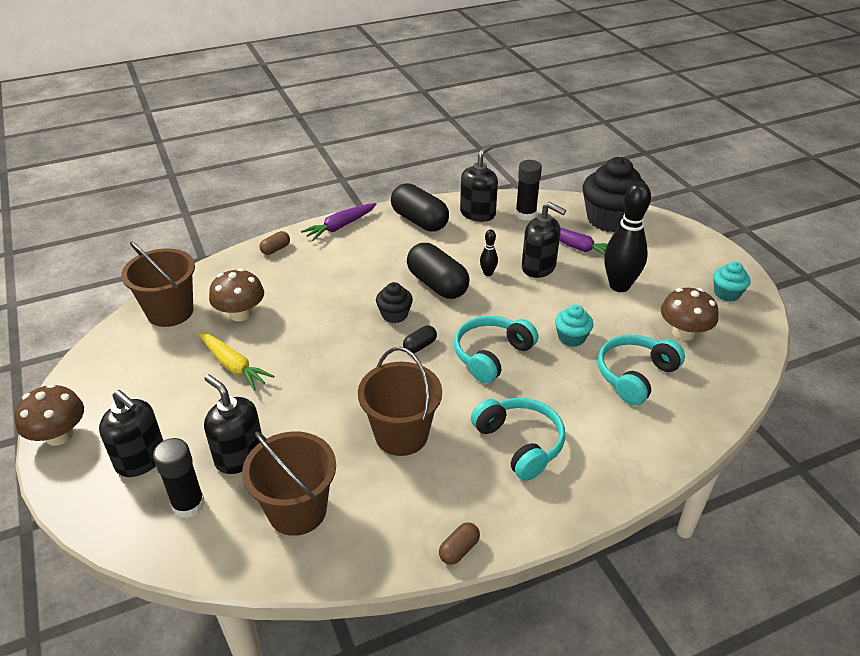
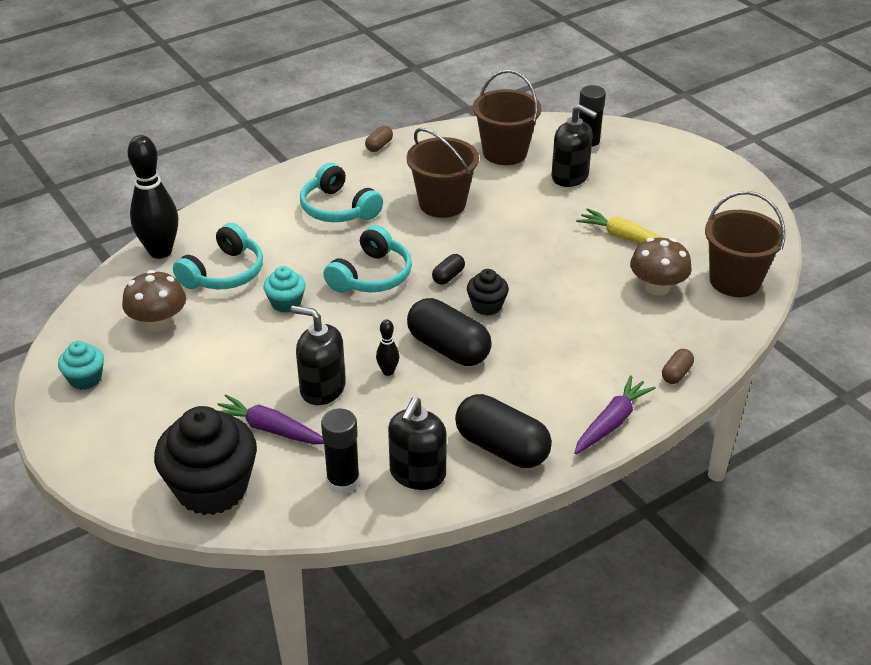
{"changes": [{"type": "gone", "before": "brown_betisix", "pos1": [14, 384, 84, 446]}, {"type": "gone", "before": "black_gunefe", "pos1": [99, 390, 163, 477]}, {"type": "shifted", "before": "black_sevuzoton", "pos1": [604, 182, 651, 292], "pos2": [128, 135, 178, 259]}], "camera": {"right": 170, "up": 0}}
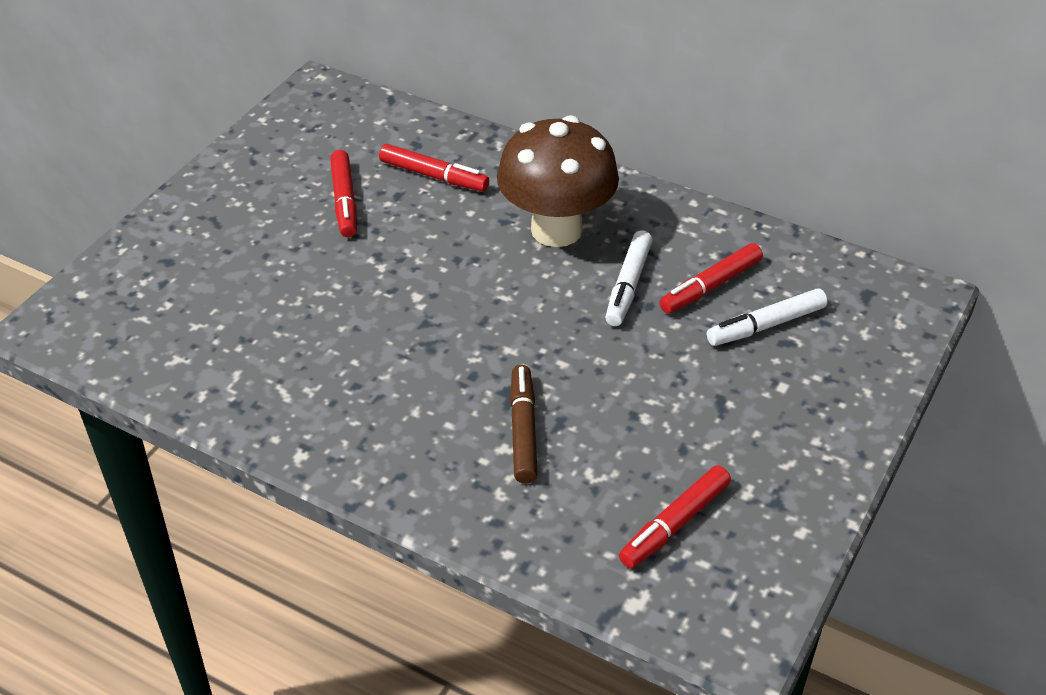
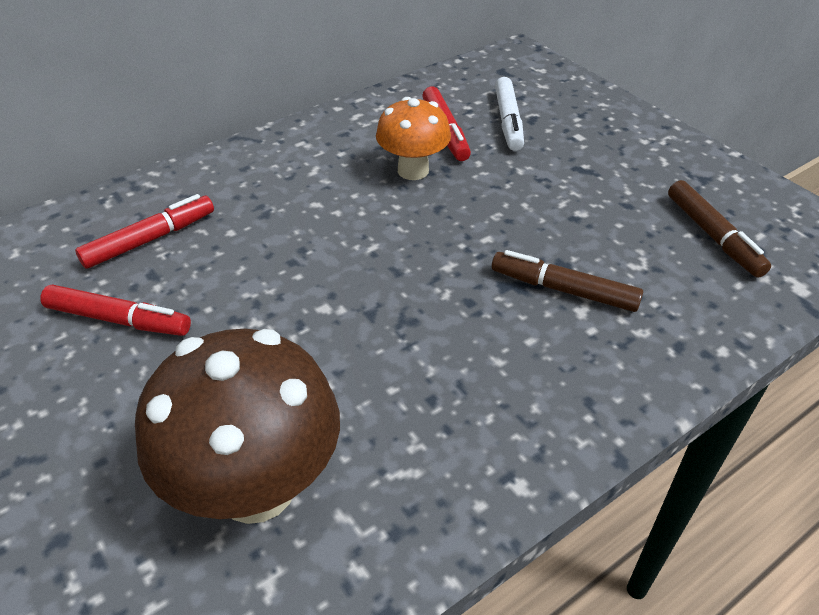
{"changes": [{"type": "shifted", "before": "brown_betisix", "pos1": [497, 115, 619, 247], "pos2": [135, 329, 340, 524]}, {"type": "swapped", "before": "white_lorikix", "after": "orange_betisix", "pos1": [605, 230, 653, 326], "pos2": [376, 97, 451, 180]}, {"type": "repainted", "before": "red_lorikix", "after": "brown_lorikix", "pos1": [619, 465, 731, 568], "pos2": [668, 180, 771, 278]}], "camera": {"right": -65, "up": 0}}
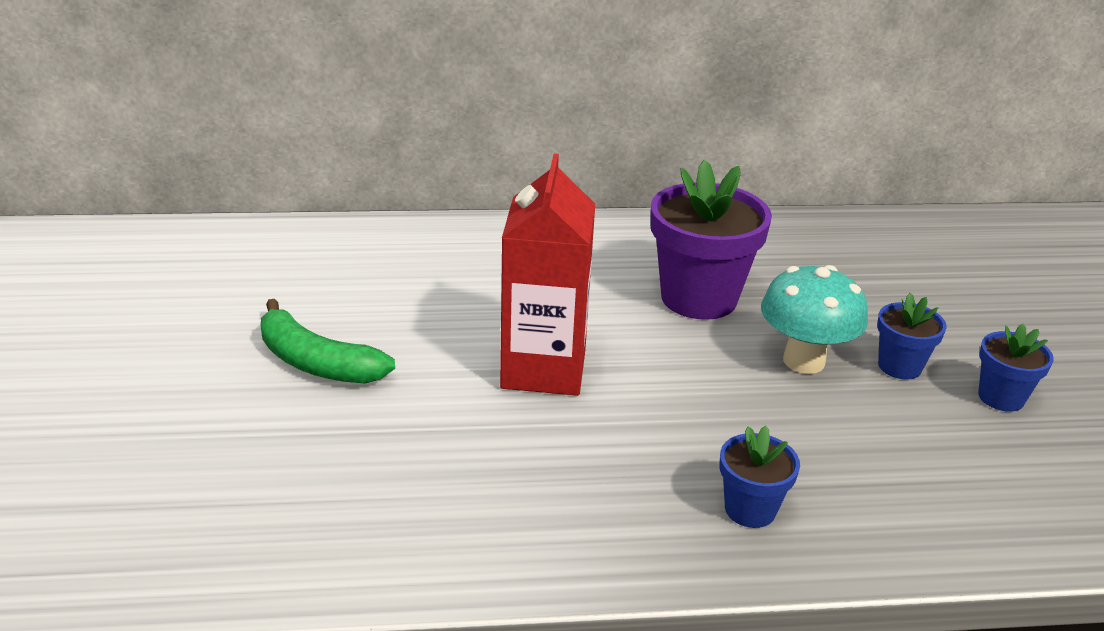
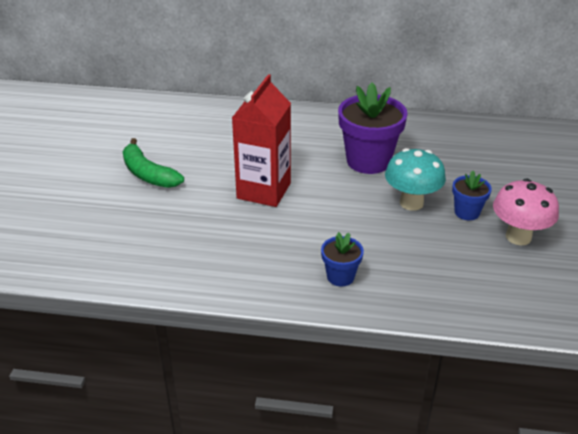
{"changes": [{"type": "swapped", "before": "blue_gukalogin", "after": "pink_betisix", "pos1": [978, 324, 1054, 412], "pos2": [493, 179, 559, 245]}], "camera": {"right": 15, "up": 5}}
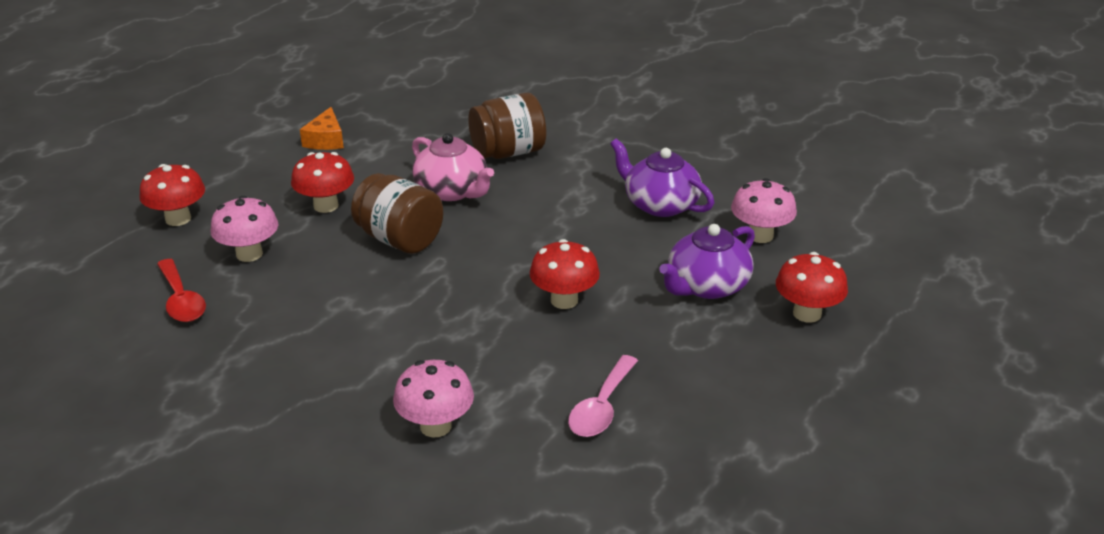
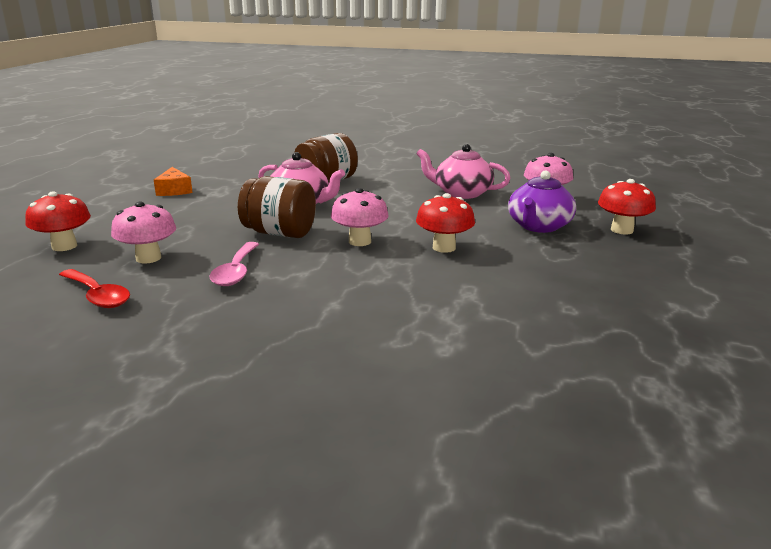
{"changes": [{"type": "gone", "before": "red_betisix", "pos1": [291, 152, 354, 213]}, {"type": "shifted", "before": "pink_betisix", "pos1": [393, 360, 474, 437], "pos2": [331, 188, 389, 246]}, {"type": "shifted", "before": "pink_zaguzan", "pos1": [568, 355, 638, 437], "pos2": [210, 242, 259, 286]}, {"type": "repainted", "before": "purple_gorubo", "after": "pink_gorubo", "pos1": [610, 138, 714, 217], "pos2": [416, 144, 511, 199]}], "camera": {"right": -20, "up": -10}}
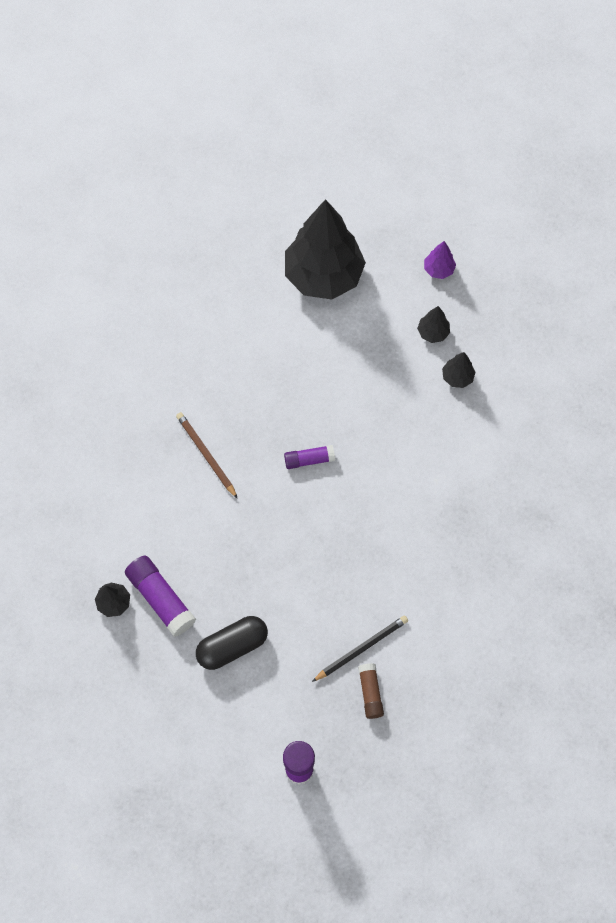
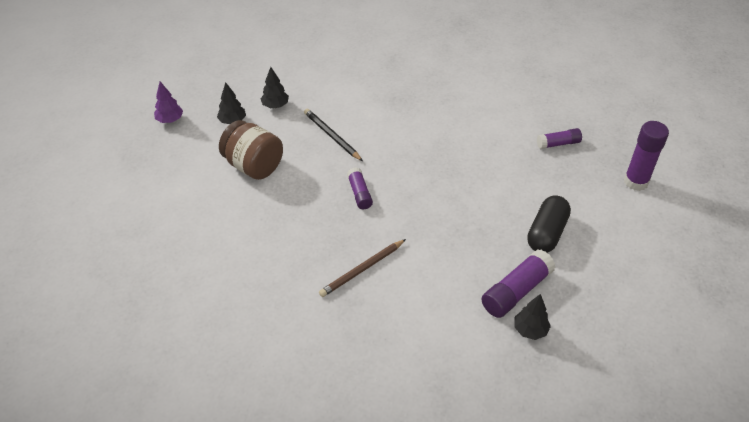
{"changes": [{"type": "rotated", "before": "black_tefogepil", "pos1": [196, 616, 268, 670], "pos2": [527, 196, 571, 253], "turn": 60}, {"type": "gone", "before": "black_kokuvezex", "pos1": [285, 199, 366, 299]}, {"type": "shifted", "before": "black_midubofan", "pos1": [312, 616, 408, 682], "pos2": [304, 109, 363, 161]}, {"type": "repainted", "before": "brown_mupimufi", "after": "purple_mupimufi", "pos1": [358, 663, 384, 719], "pos2": [537, 128, 582, 149]}, {"type": "new", "after": "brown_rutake", "pos2": [219, 120, 283, 180]}], "camera": {"right": -95, "up": -20}}
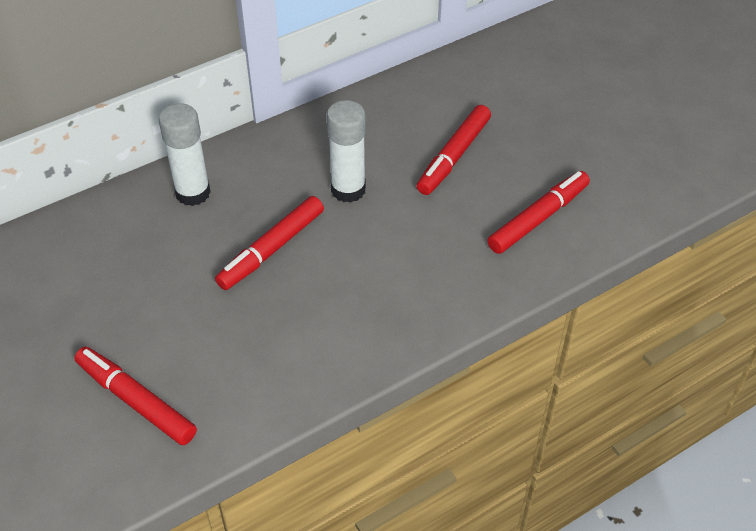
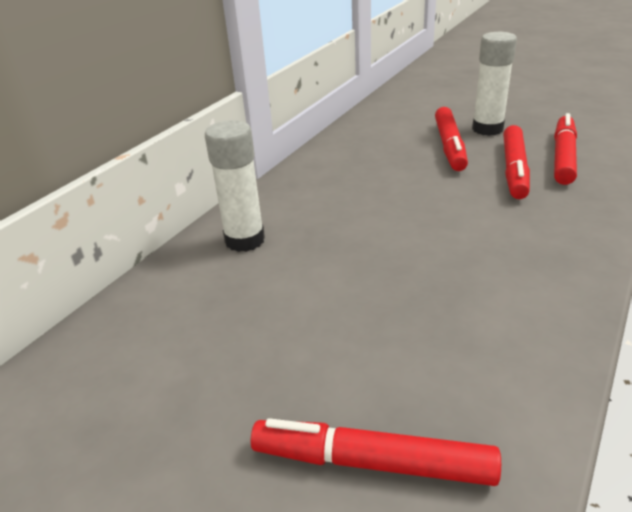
{"changes": [{"type": "shifted", "before": "red_lorikix", "pos1": [215, 196, 324, 290], "pos2": [503, 125, 530, 199]}, {"type": "shifted", "before": "white_mupimufi", "pos1": [327, 100, 366, 203], "pos2": [472, 32, 517, 136]}], "camera": {"right": -25, "up": -15}}
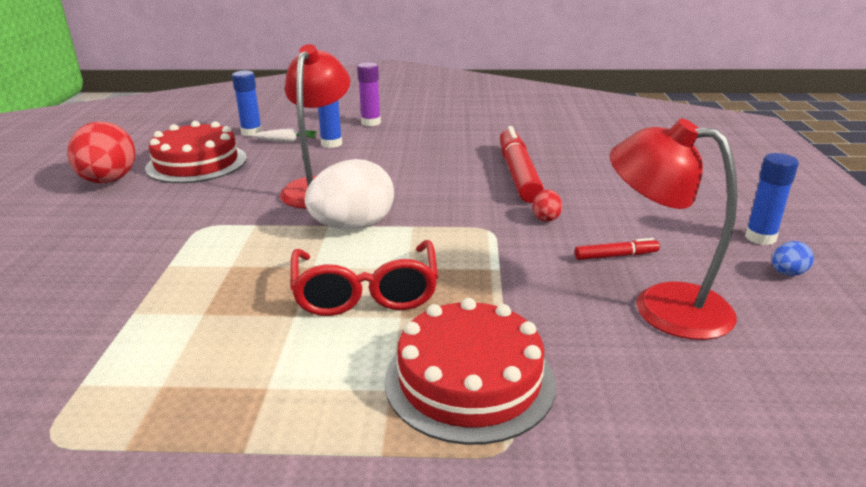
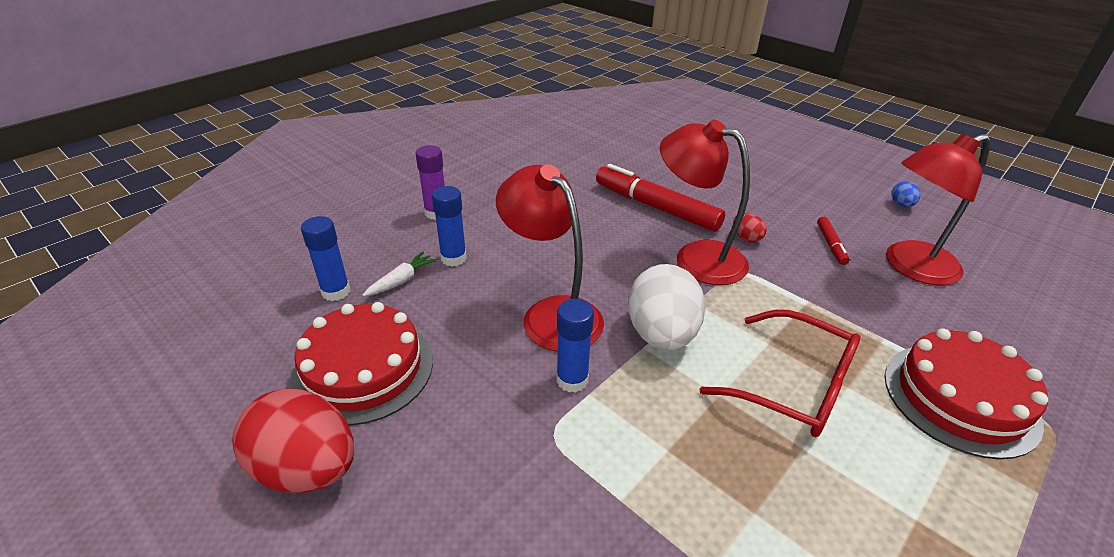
{"changes": [{"type": "rotated", "before": "red_lorikix", "pos1": [575, 238, 660, 260], "pos2": [817, 217, 849, 265], "turn": 150}, {"type": "shifted", "before": "blue_mupimufi", "pos1": [745, 153, 799, 245], "pos2": [556, 299, 594, 393]}, {"type": "new", "after": "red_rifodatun", "pos2": [660, 120, 750, 285]}], "camera": {"right": -50, "up": 10}}
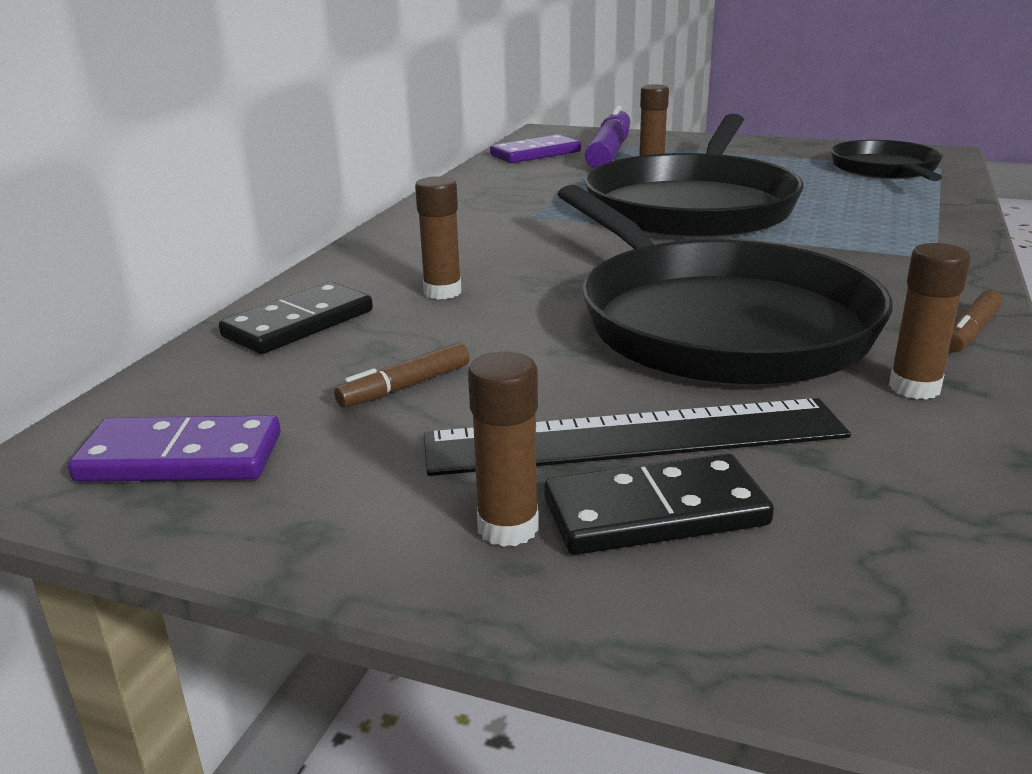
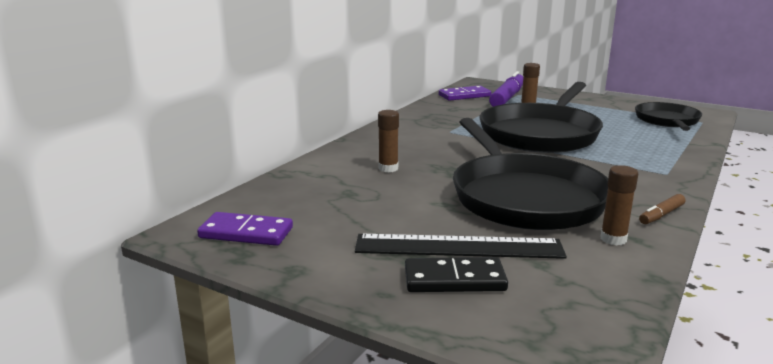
{"changes": [{"type": "gone", "before": "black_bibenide", "pos1": [219, 282, 373, 354]}, {"type": "gone", "before": "brown_lorikix", "pos1": [334, 342, 470, 408]}, {"type": "gone", "before": "brown_mupimufi", "pos1": [468, 352, 539, 547]}], "camera": {"right": 10, "up": -5}}
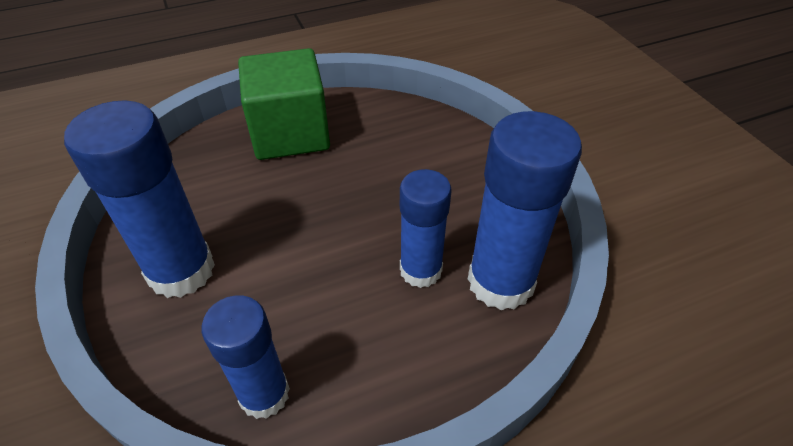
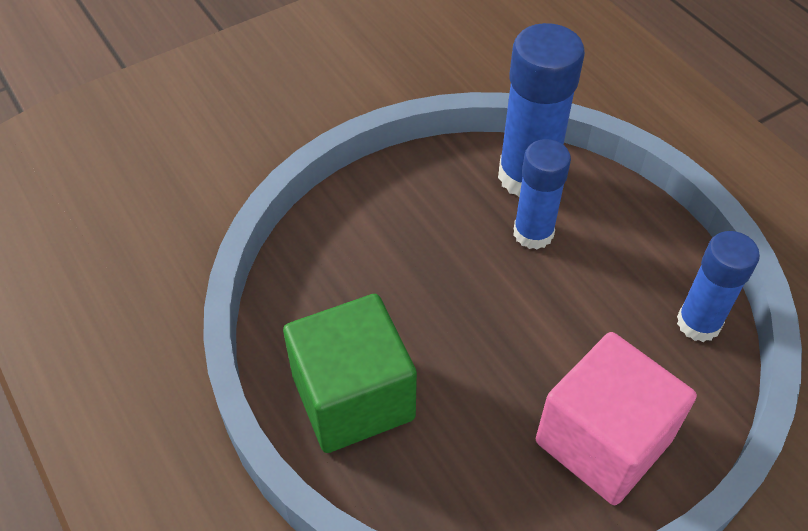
{"changes": [{"type": "swapped", "before": "blue_mupimufi", "after": "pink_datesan", "pos1": [64, 100, 215, 298], "pos2": [536, 332, 697, 505]}], "camera": {"right": -100, "up": 5}}
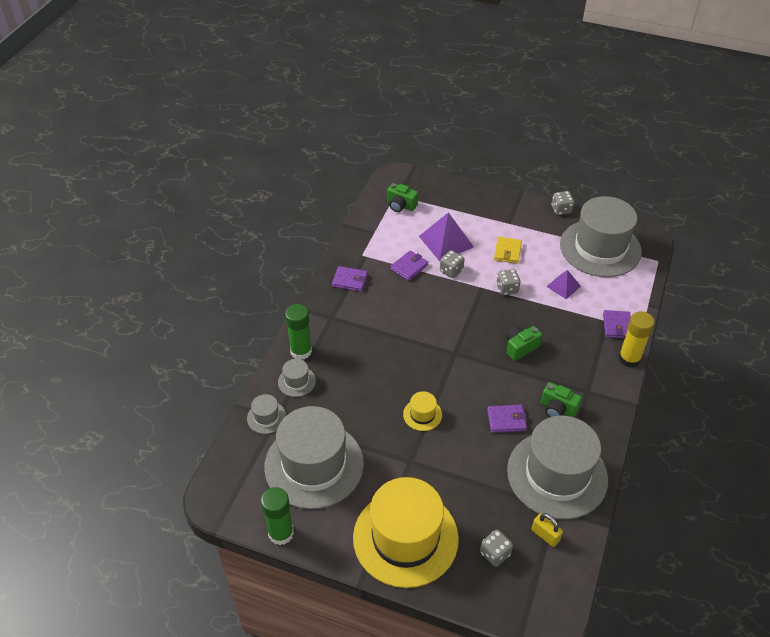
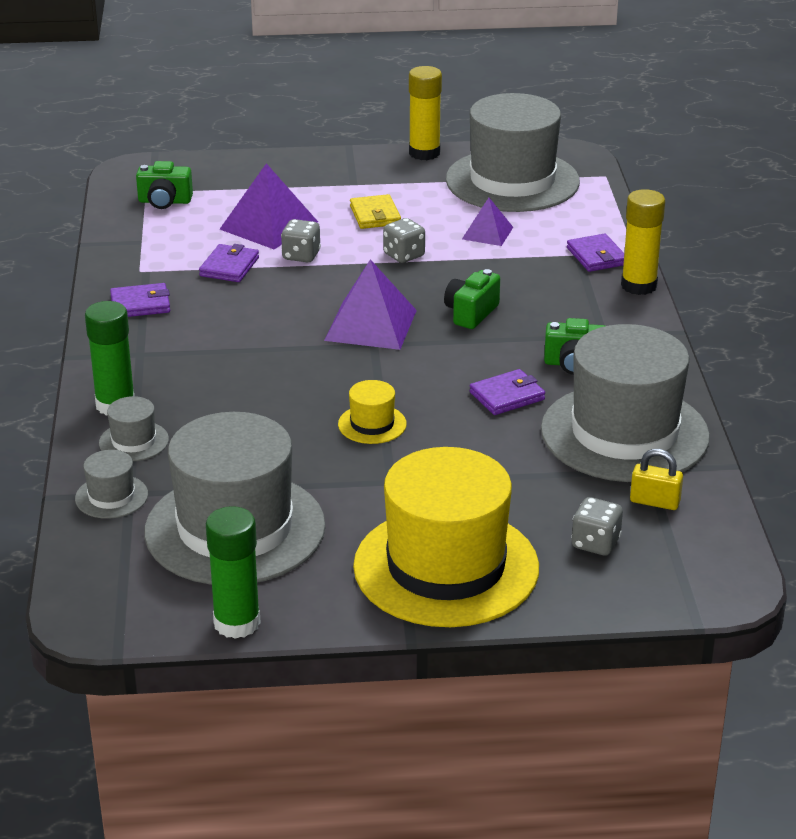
{"changes": [{"type": "swapped", "before": "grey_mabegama", "after": "yellow_mupimufi", "pos1": [551, 191, 574, 215], "pos2": [409, 66, 442, 160]}, {"type": "new", "after": "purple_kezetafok", "pos2": [324, 259, 417, 350]}], "camera": {"right": -25, "up": -15}}
